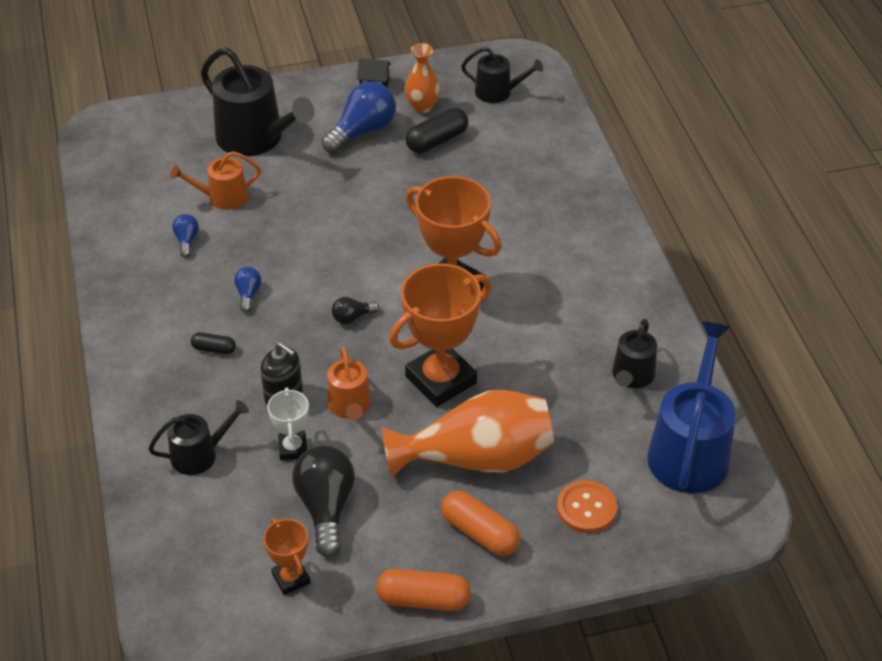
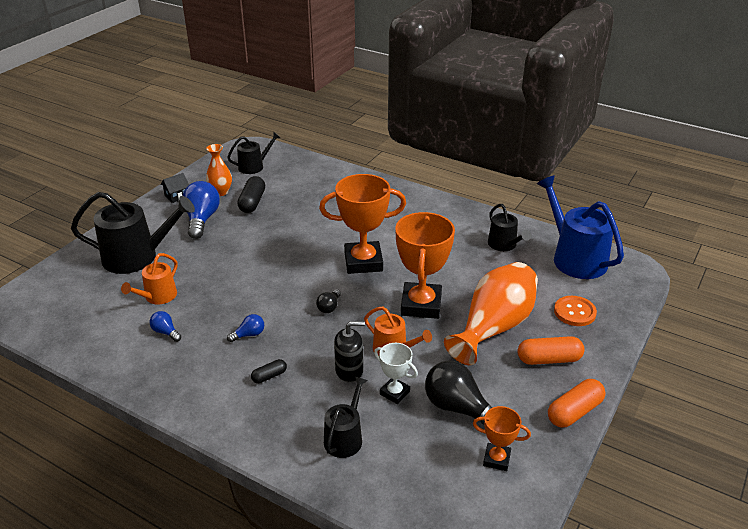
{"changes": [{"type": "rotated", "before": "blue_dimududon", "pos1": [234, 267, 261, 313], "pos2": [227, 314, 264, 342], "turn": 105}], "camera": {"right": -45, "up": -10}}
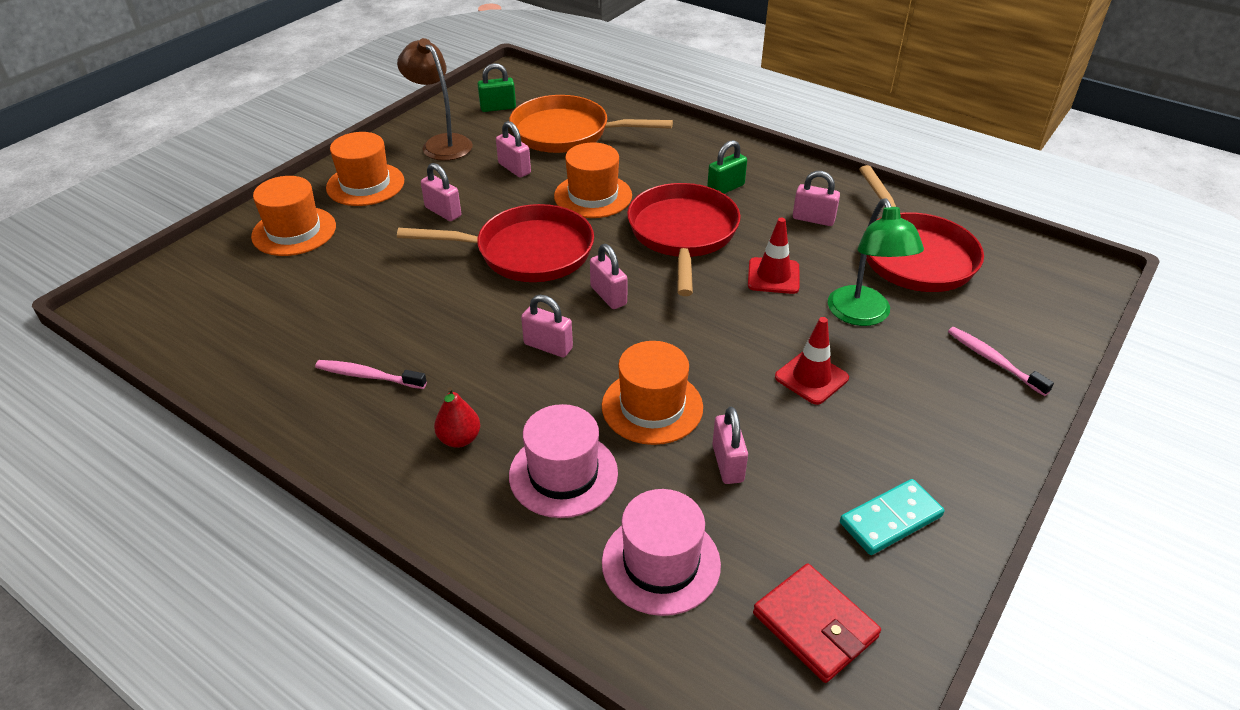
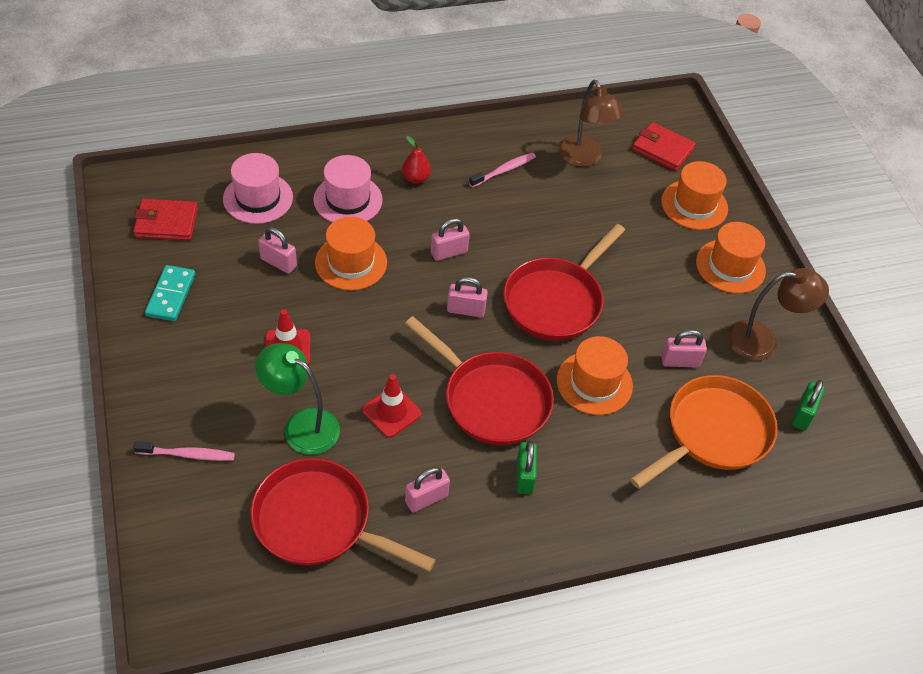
{"changes": [{"type": "gone", "before": "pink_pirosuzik", "pos1": [421, 163, 461, 221]}, {"type": "new", "after": "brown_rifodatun", "pos2": [558, 80, 624, 167]}, {"type": "new", "after": "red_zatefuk", "pos2": [632, 122, 696, 171]}], "camera": {"right": 125, "up": 10}}
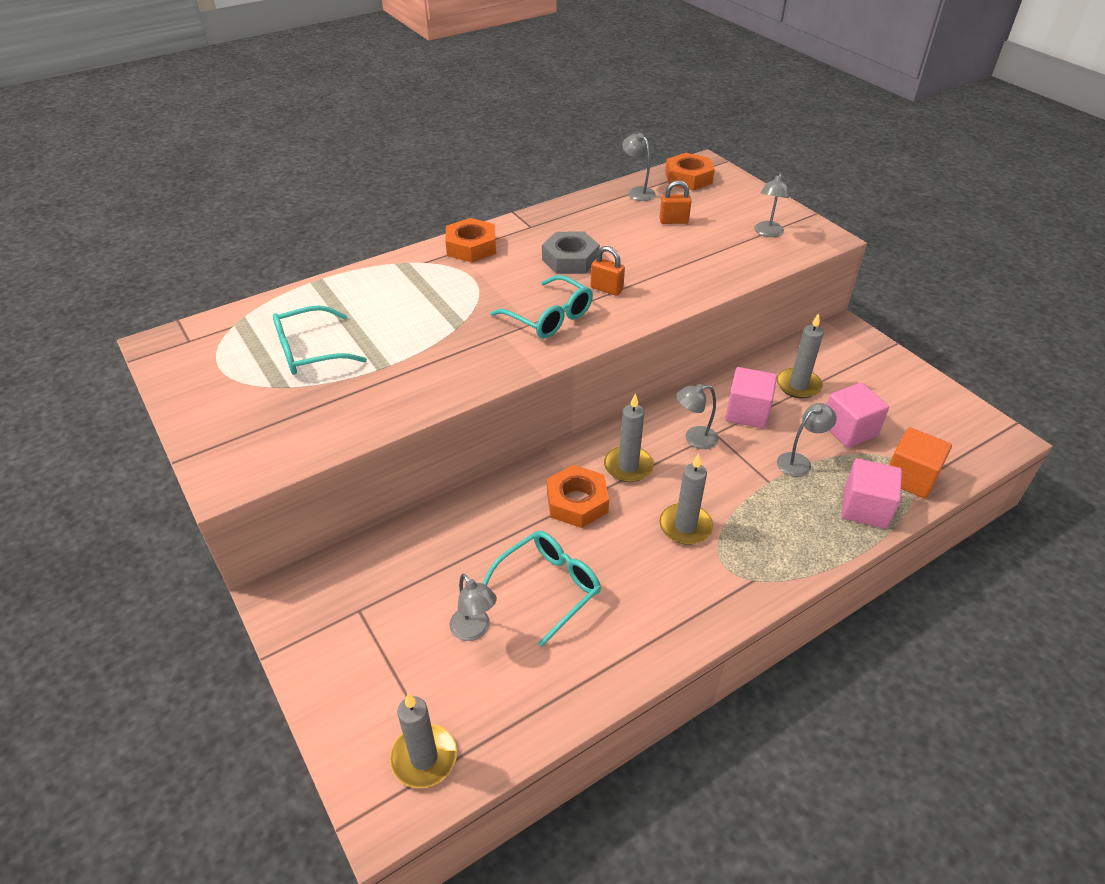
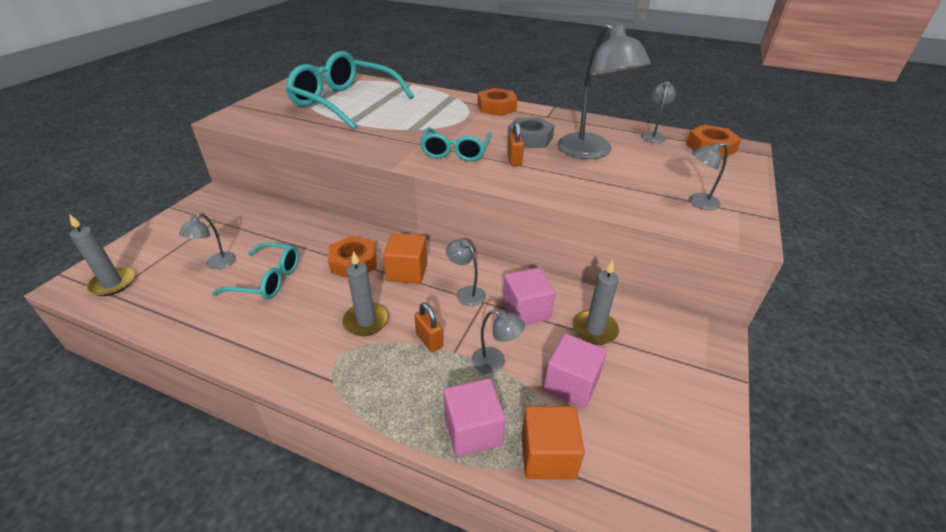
{"changes": [{"type": "scaled", "before": "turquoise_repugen", "pos1": [273, 305, 367, 375], "pos2": [286, 51, 414, 129], "scale": 1.78}, {"type": "swapped", "before": "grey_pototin", "after": "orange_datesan", "pos1": [604, 394, 654, 482], "pos2": [383, 233, 427, 284]}, {"type": "shifted", "before": "orange_pirosuzik", "pos1": [660, 180, 692, 224], "pos2": [414, 302, 443, 352]}, {"type": "new", "after": "grey_rifodatun", "pos2": [557, 23, 651, 159]}], "camera": {"right": 55, "up": -5}}
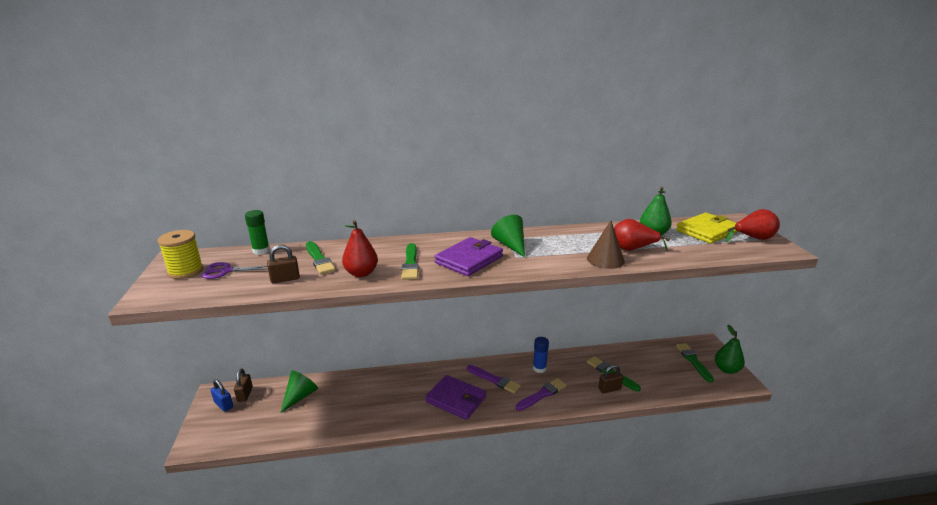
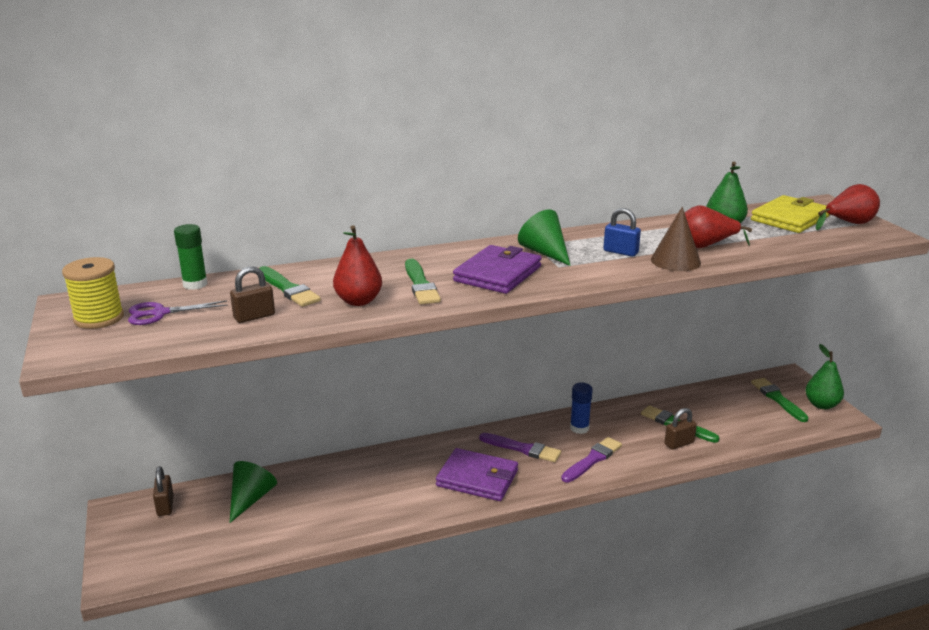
{"changes": [{"type": "shifted", "before": "blue_pirosuzik", "pos1": [211, 379, 233, 412], "pos2": [603, 208, 641, 256]}], "camera": {"right": -10, "up": 0}}
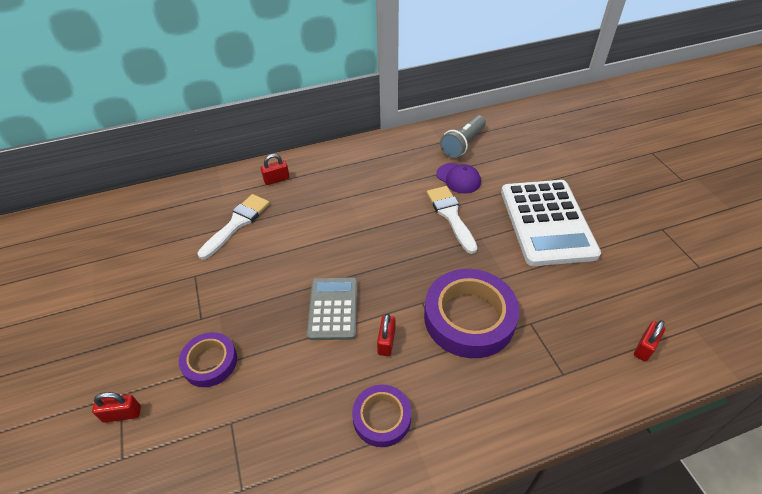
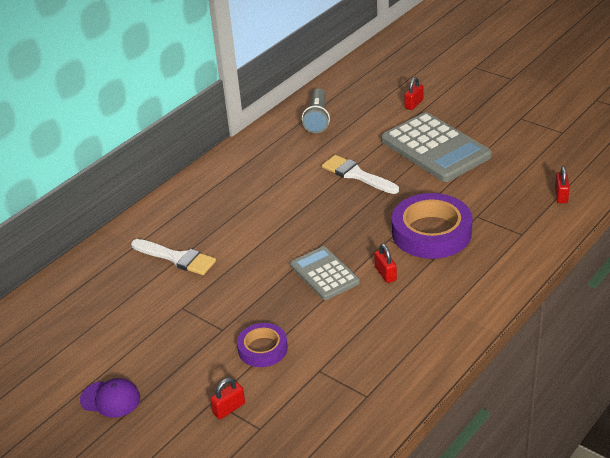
{"changes": [{"type": "rotated", "before": "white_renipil", "pos1": [198, 194, 270, 260], "pos2": [131, 239, 216, 275], "turn": 120}, {"type": "shifted", "before": "red_pirosuzik", "pos1": [261, 154, 290, 185], "pos2": [404, 77, 424, 110]}, {"type": "gone", "before": "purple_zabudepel", "pos1": [352, 384, 411, 447]}, {"type": "shifted", "before": "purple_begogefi", "pos1": [436, 163, 481, 194], "pos2": [80, 378, 140, 418]}, {"type": "repainted", "before": "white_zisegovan", "after": "grey_zisegovan", "pos1": [501, 180, 601, 266], "pos2": [381, 112, 492, 182]}], "camera": {"right": -30, "up": -10}}
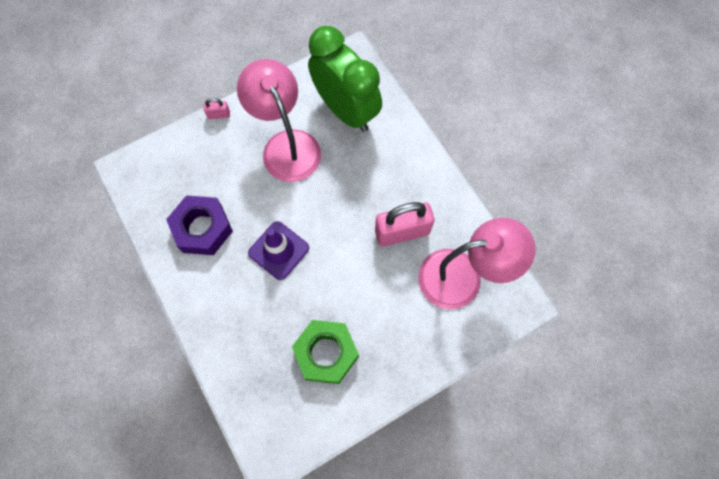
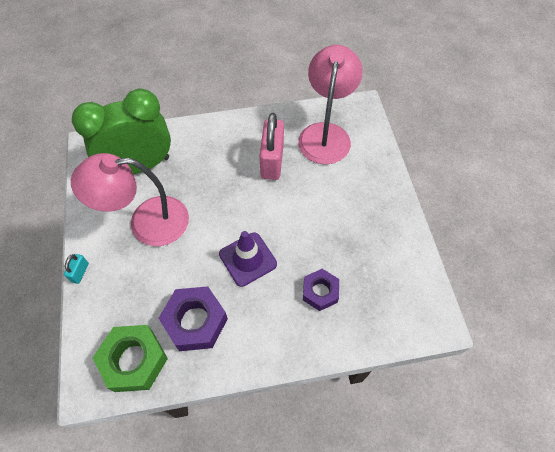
{"changes": [{"type": "repainted", "before": "pink_pirosuzik", "after": "turquoise_pirosuzik", "pos1": [203, 98, 230, 119], "pos2": [64, 254, 89, 284]}, {"type": "shifted", "before": "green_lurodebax", "pos1": [292, 320, 359, 384], "pos2": [93, 325, 168, 392]}, {"type": "new", "after": "purple_lurodebax", "pos2": [303, 269, 339, 311]}], "camera": {"right": -70, "up": -10}}
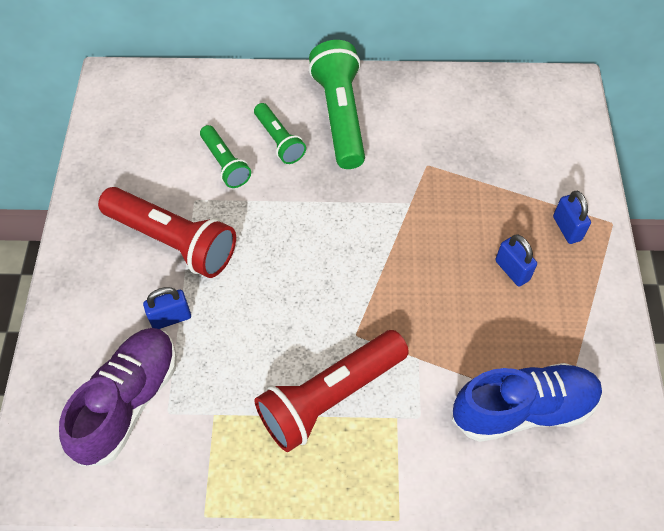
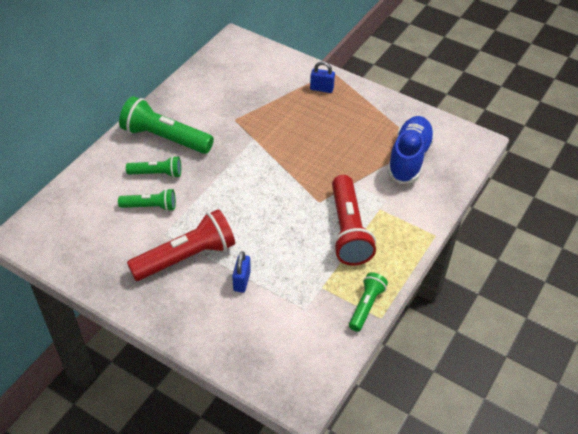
{"changes": [{"type": "gone", "before": "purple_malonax", "pos1": [59, 328, 177, 466]}, {"type": "gone", "before": "blue_pirosuzik", "pos1": [495, 234, 537, 287]}, {"type": "new", "after": "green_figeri", "pos2": [349, 272, 388, 332]}], "camera": {"right": -60, "up": -10}}
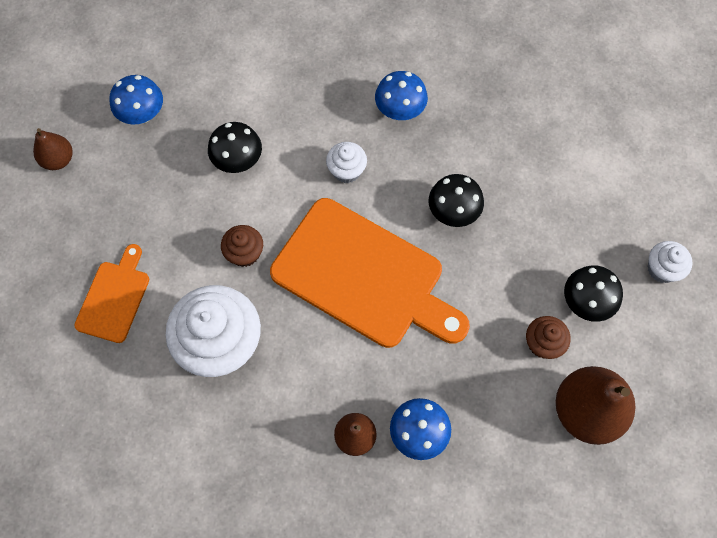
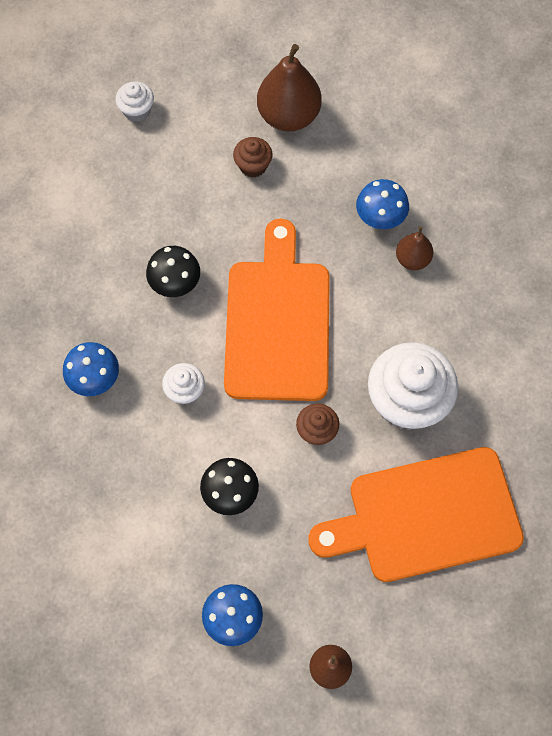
{"changes": [{"type": "scaled", "before": "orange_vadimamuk", "pos1": [74, 244, 149, 343], "pos2": [308, 447, 524, 582], "scale": 2.0}, {"type": "gone", "before": "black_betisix", "pos1": [564, 265, 623, 322]}], "camera": {"right": -120, "up": 0}}
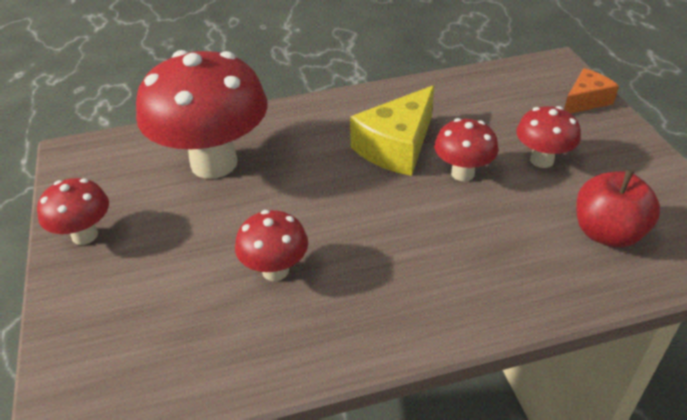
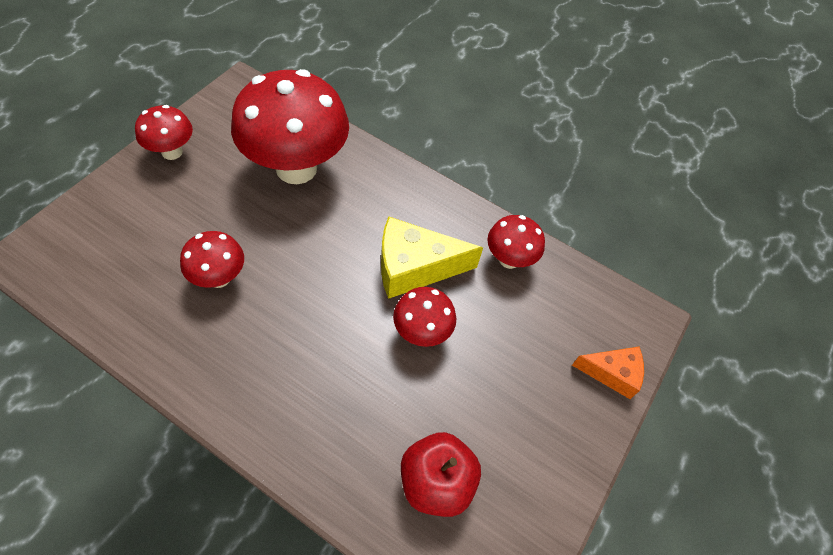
{"changes": [{"type": "shifted", "before": "red_betisix", "pos1": [516, 106, 581, 168], "pos2": [487, 215, 545, 269]}], "camera": {"right": 40, "up": 15}}
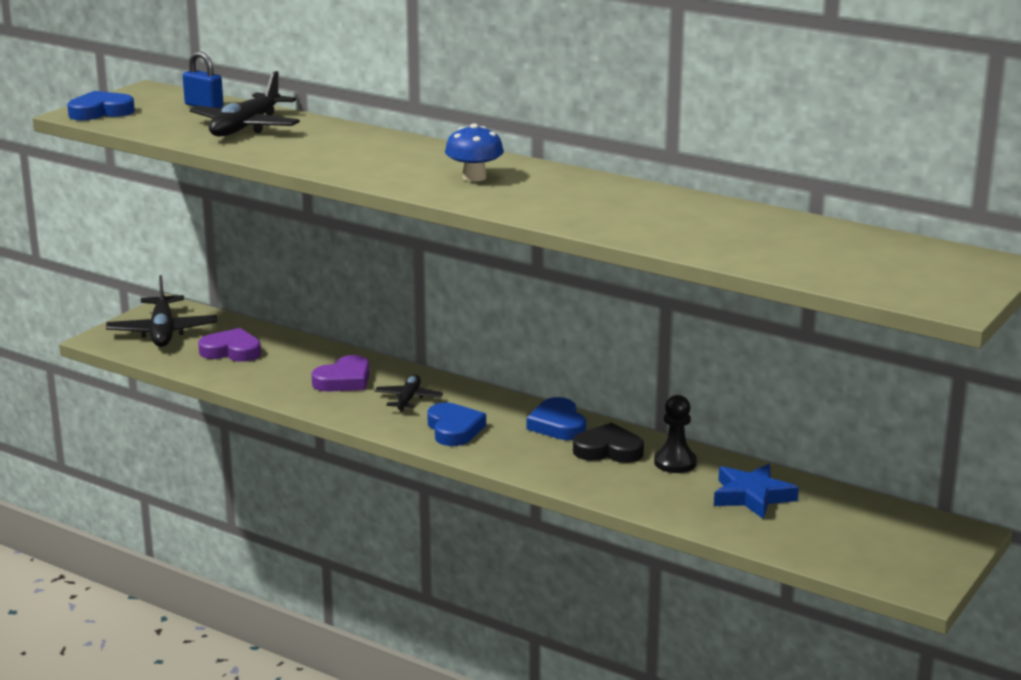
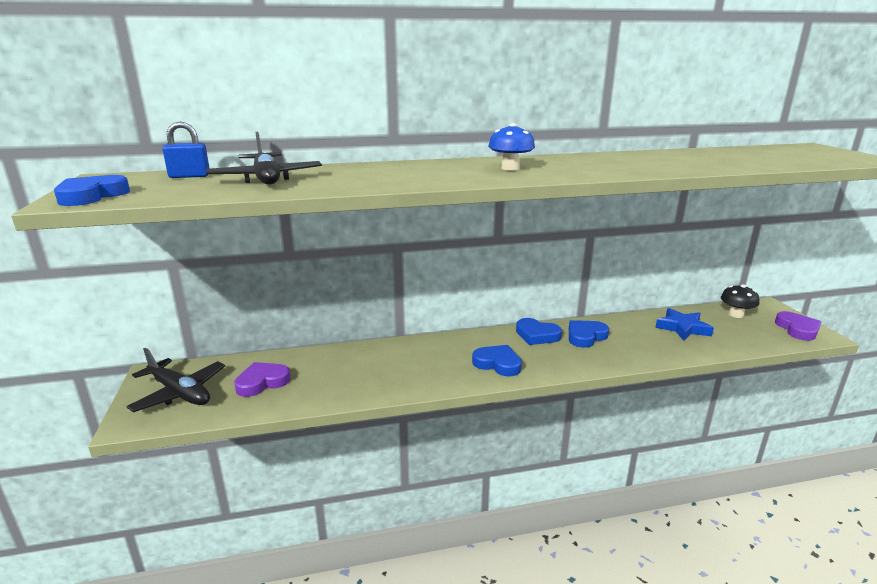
{"changes": [{"type": "shifted", "before": "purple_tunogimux", "pos1": [311, 355, 370, 392], "pos2": [775, 311, 821, 341]}, {"type": "gone", "before": "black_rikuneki", "pos1": [375, 374, 443, 412]}, {"type": "repainted", "before": "black_tunogimux", "after": "blue_tunogimux", "pos1": [573, 423, 644, 463], "pos2": [569, 320, 609, 348]}, {"type": "gone", "before": "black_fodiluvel", "pos1": [654, 395, 697, 473]}, {"type": "new", "after": "black_betisix", "pos2": [721, 284, 759, 318]}], "camera": {"right": -45, "up": 0}}
